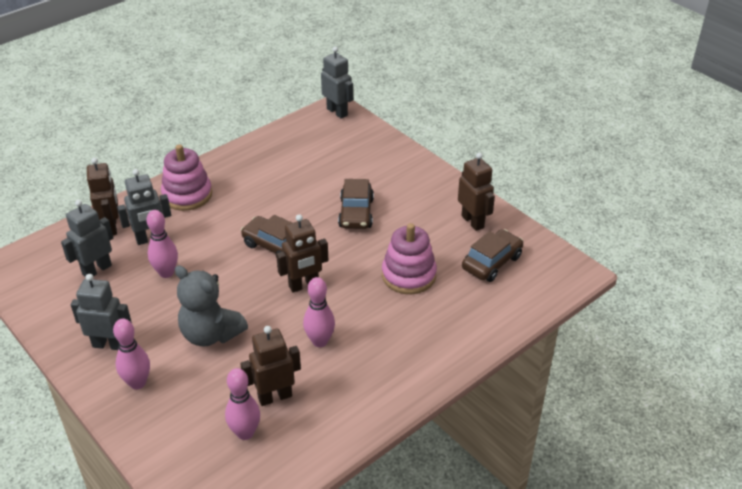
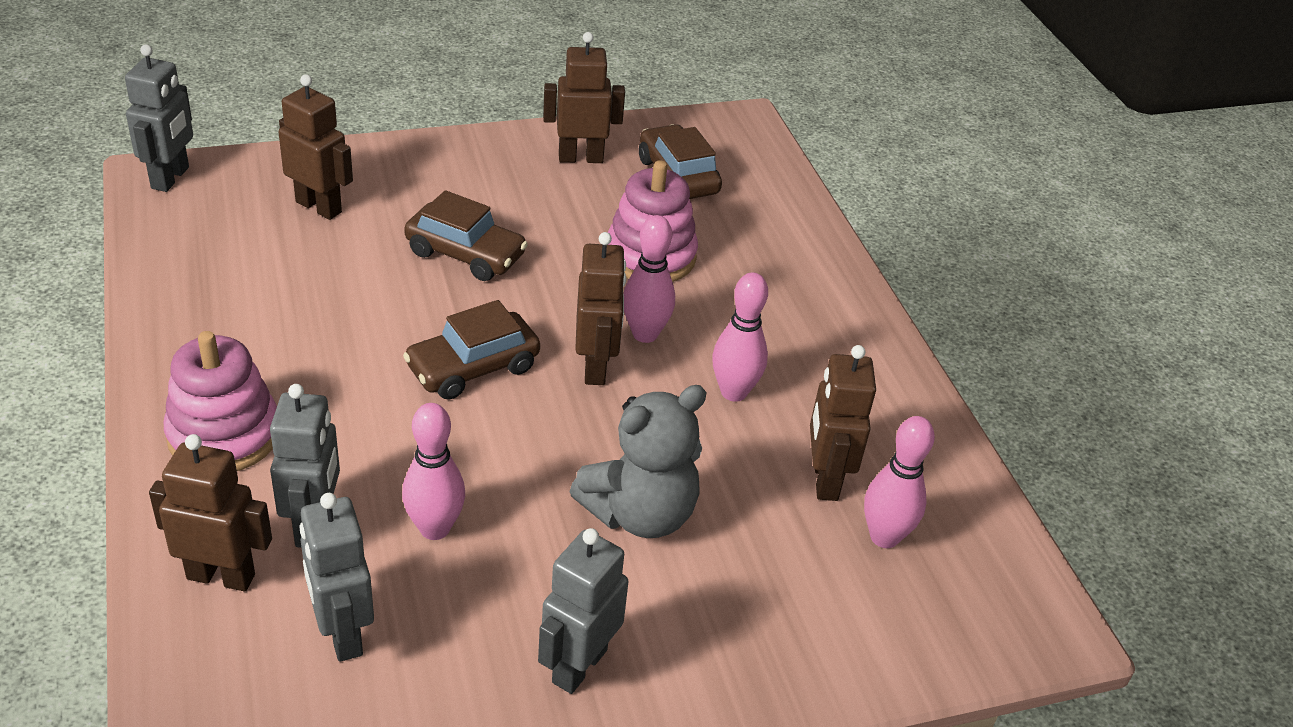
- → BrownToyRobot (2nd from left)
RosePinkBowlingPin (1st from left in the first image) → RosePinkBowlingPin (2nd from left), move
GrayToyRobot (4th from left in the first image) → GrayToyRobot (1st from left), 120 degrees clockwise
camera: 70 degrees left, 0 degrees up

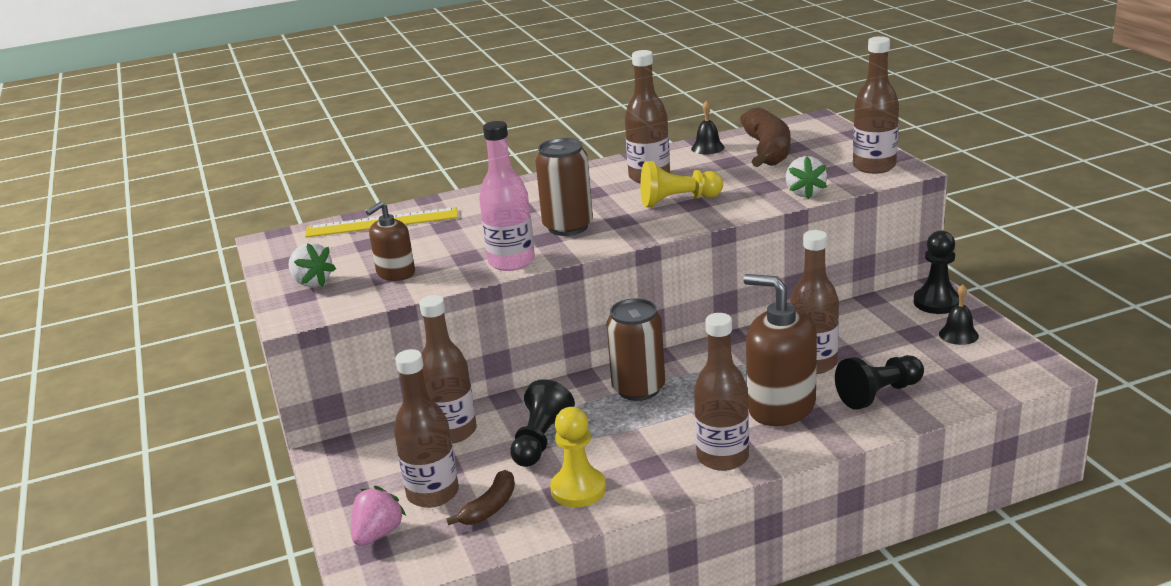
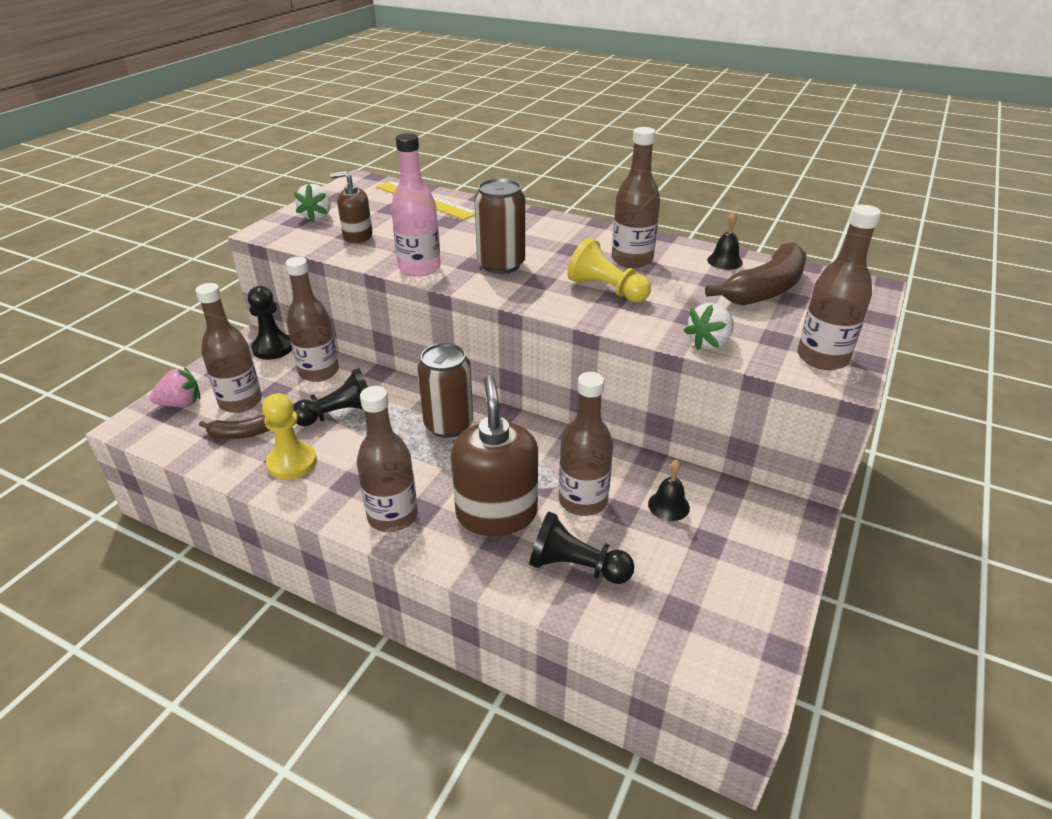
JetBlackPawn (3rd from left in the first image) → JetBlackPawn (1st from left), move
JetBlackHandBell (2nd from left in the first image) → JetBlackHandBell (1st from left), move
camera: 45 degrees right, 10 degrees up

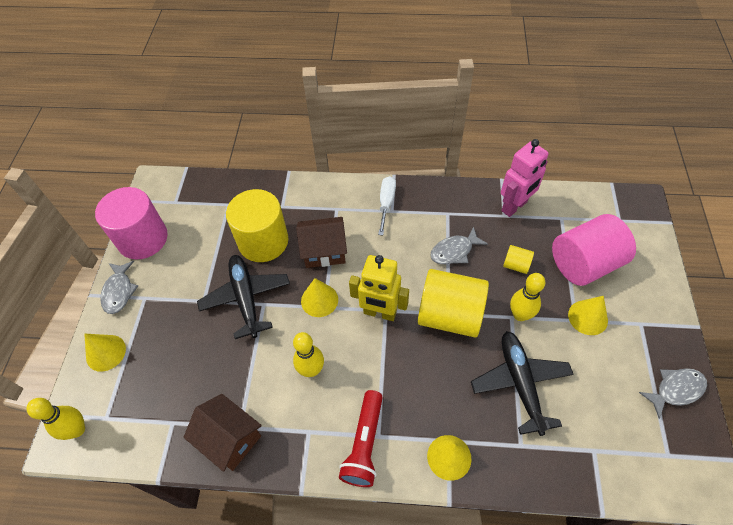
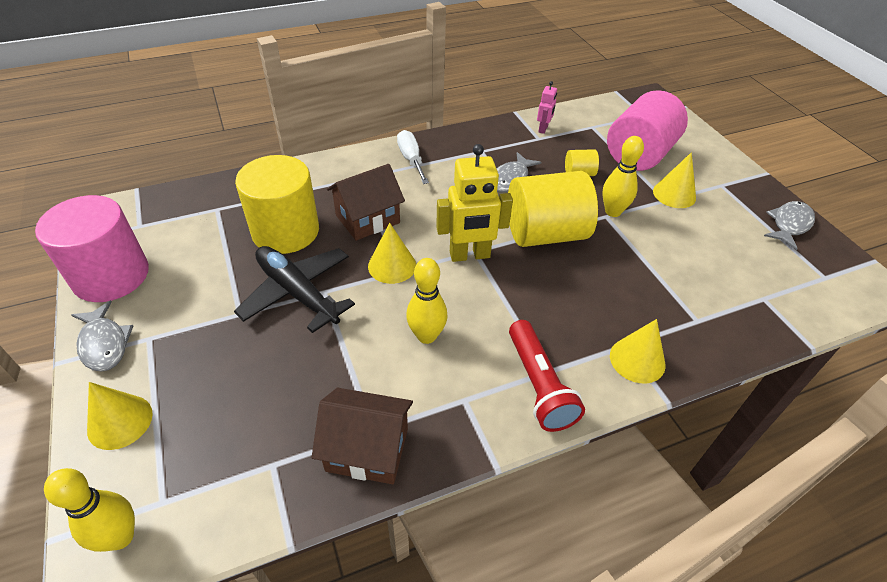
JetBlackAeroplane (2nd from left) → -
RosePinkToyRobot, x0.50
camera: 30 degrees left, 10 degrees down

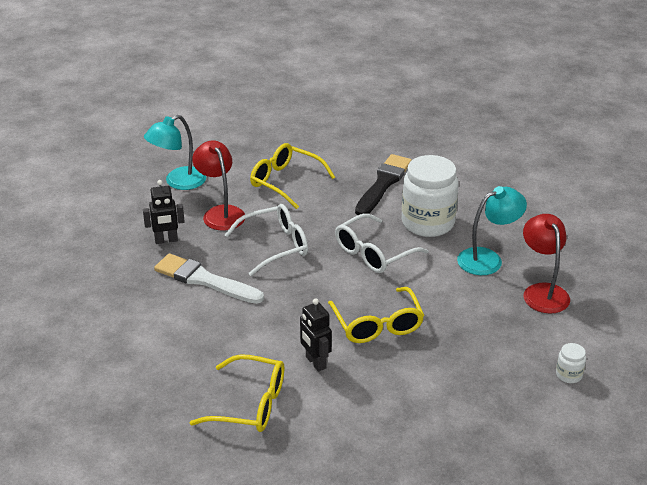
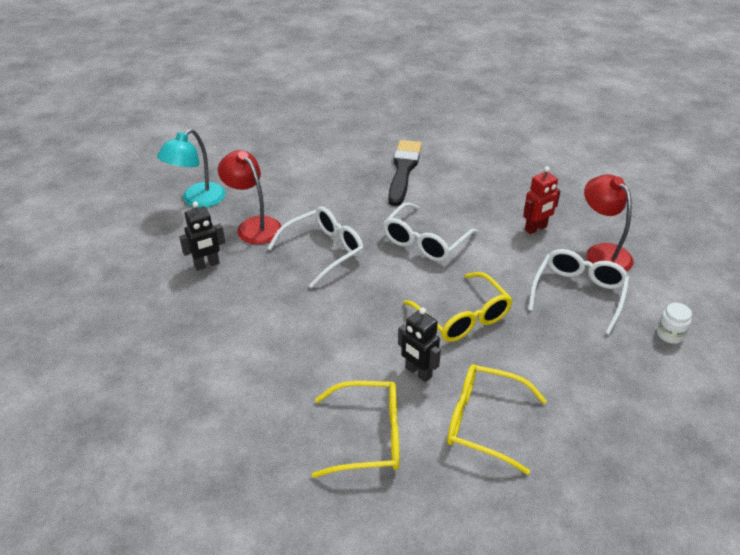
WhitePaintbrush → -
WhitePreserveJar (1st from left) → -
- → WhiteGlasses (3rd from left)
GoldenGlasses (2nd from left in the first image) → GoldenGlasses (3rd from left), move
TealDeskLamp (2nd from left) → CrimsonToyRobot
camera: 15 degrees left, 5 degrees up

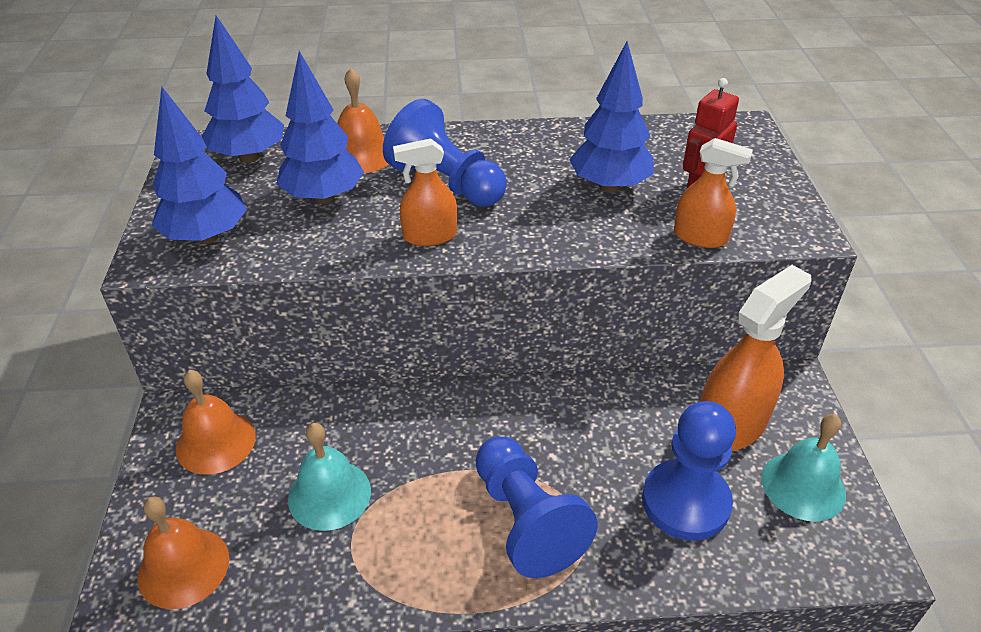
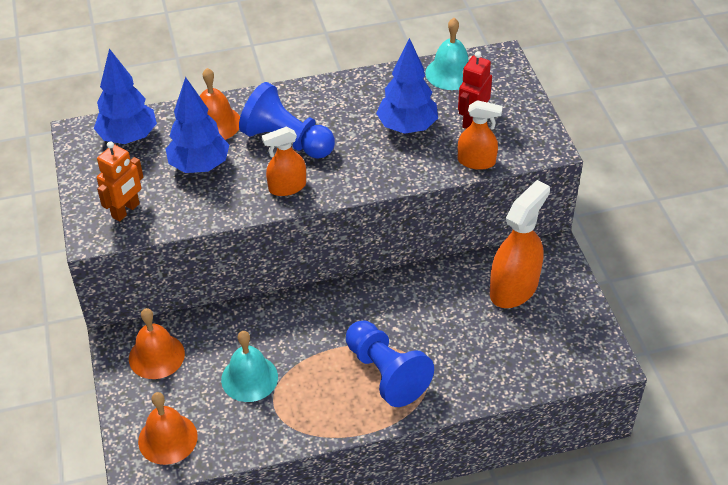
CobaltPawn (3rd from left) → -
TealHandBell (2nd from left), move
CobaltTree (1st from left) → OrangeColouredToyRobot
camera: 10 degrees left, 5 degrees up

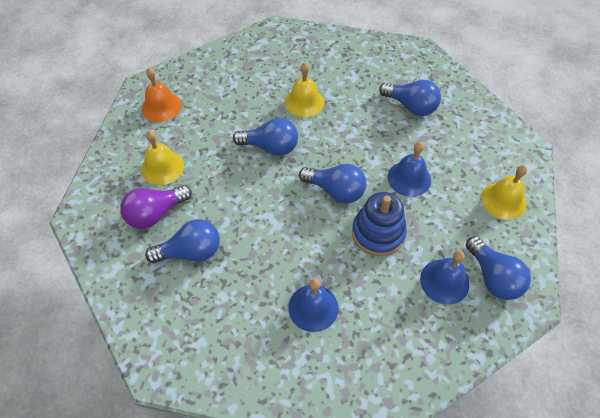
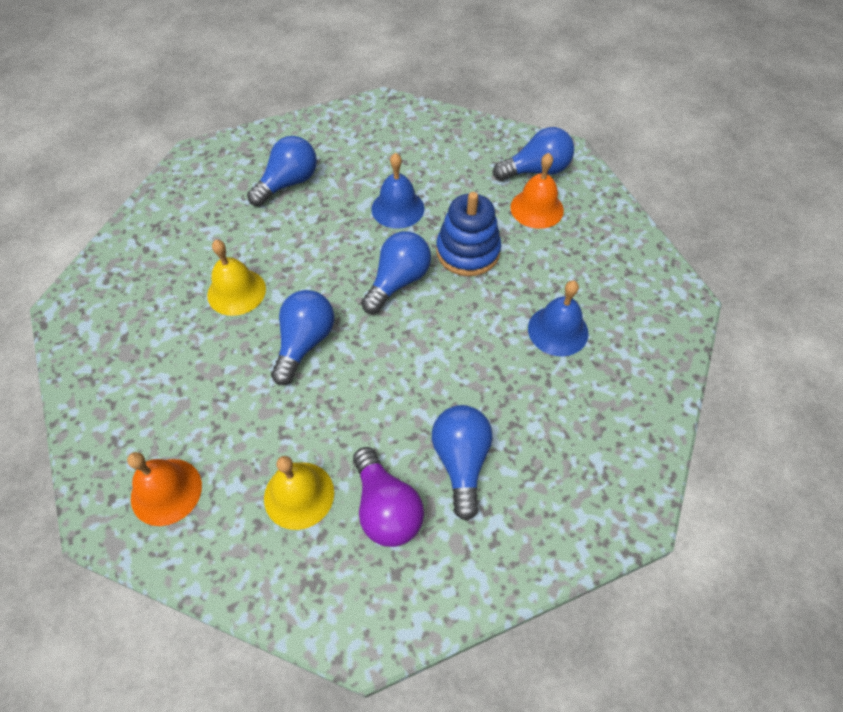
GoldenHandBell (3rd from left) → -
CobaltHandBell (3rd from left) → OrangeColouredHandBell (2nd from left)
camera: 80 degrees left, 0 degrees up

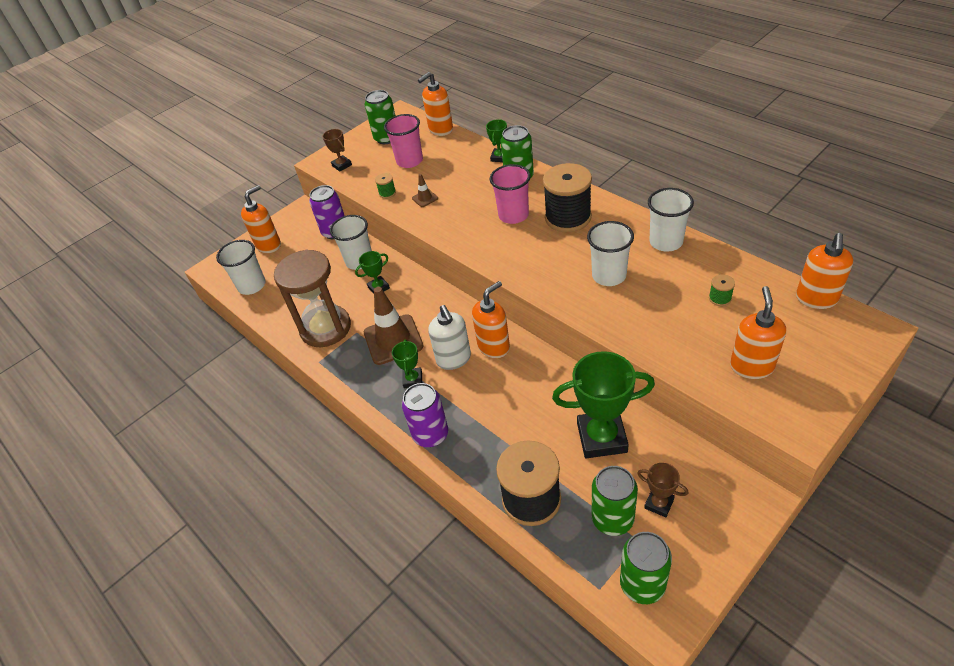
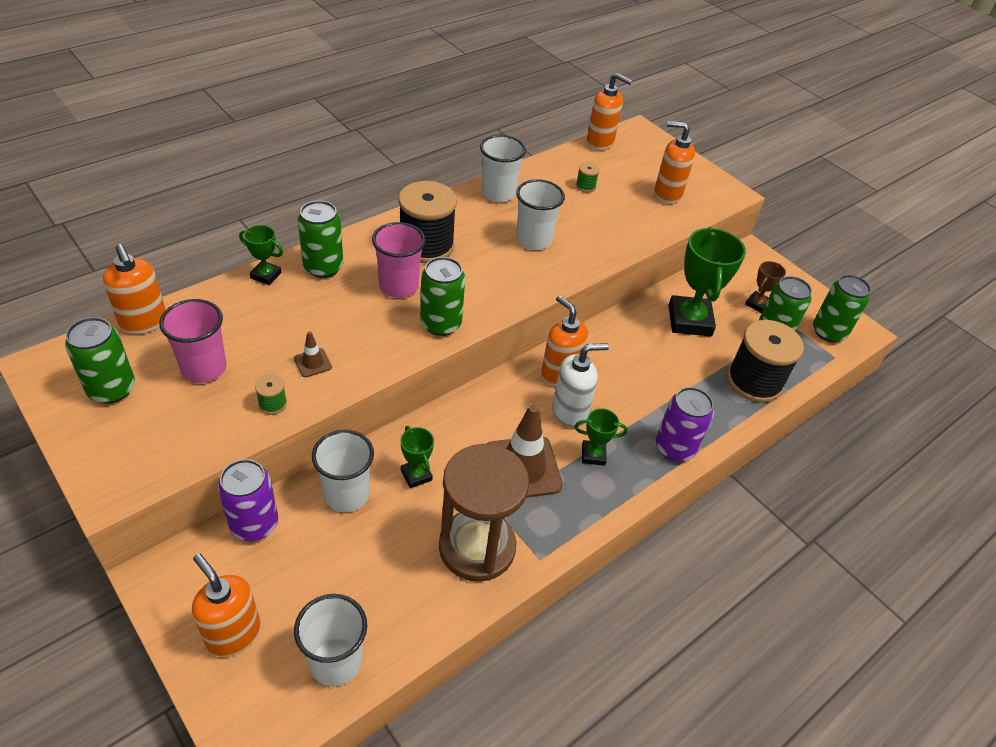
BrownPrizeCup (1st from left) → -
- → EmeraldCan (3rd from left)
camera: 95 degrees left, 0 degrees up

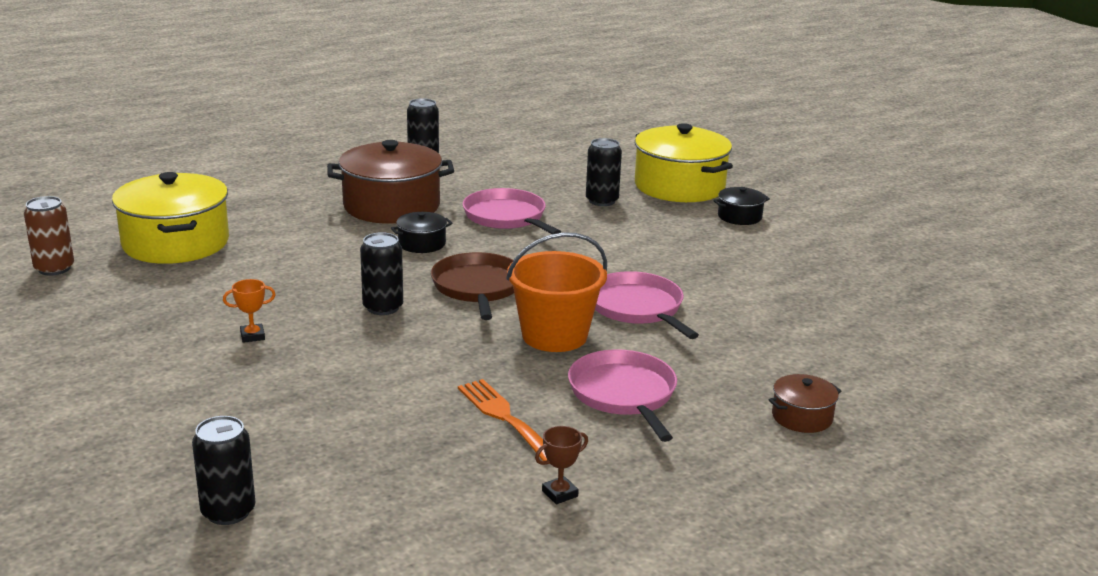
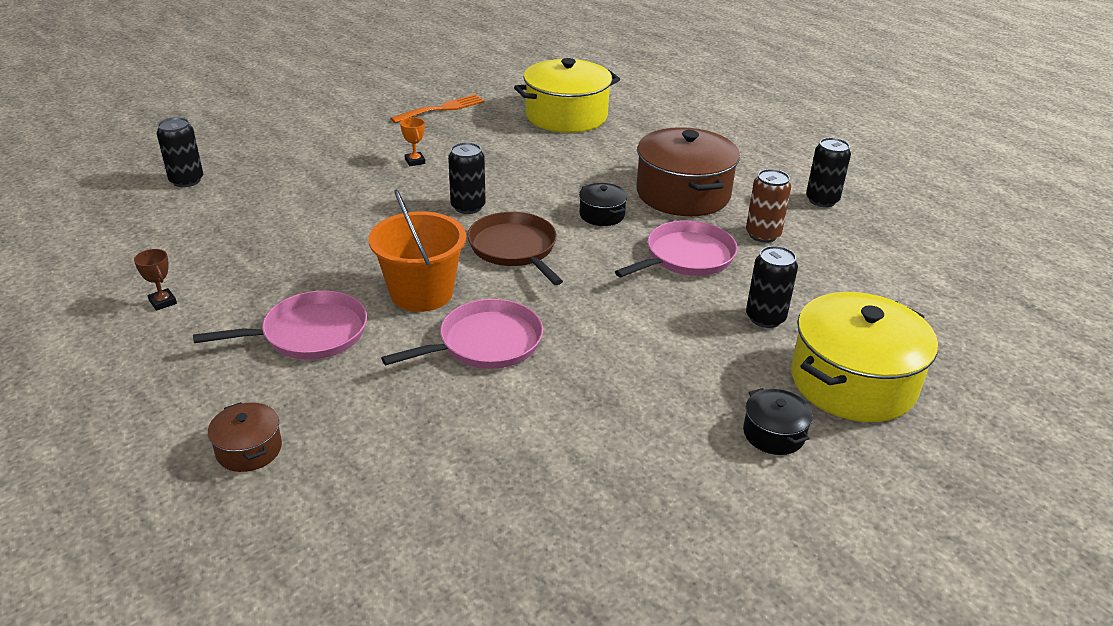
BrownCan, move
OrangeColouredDinnerFork, move
BrownSkillet, 105 degrees counterclockwise
camera: 85 degrees right, 10 degrees up

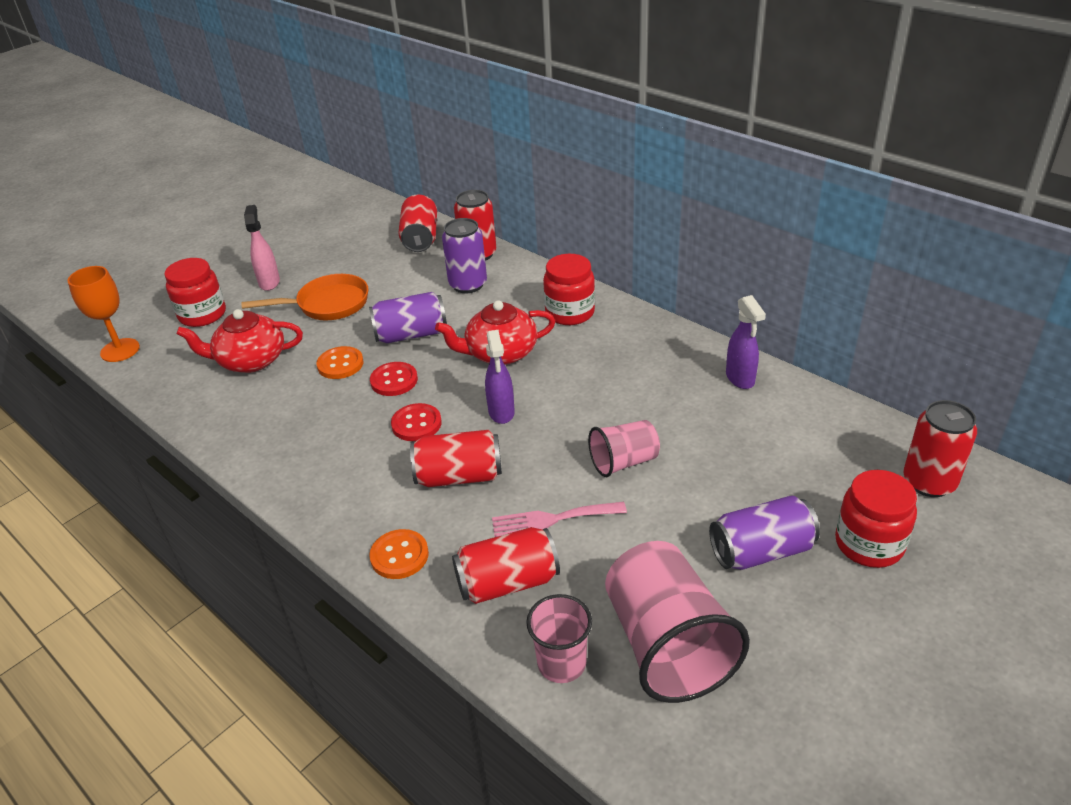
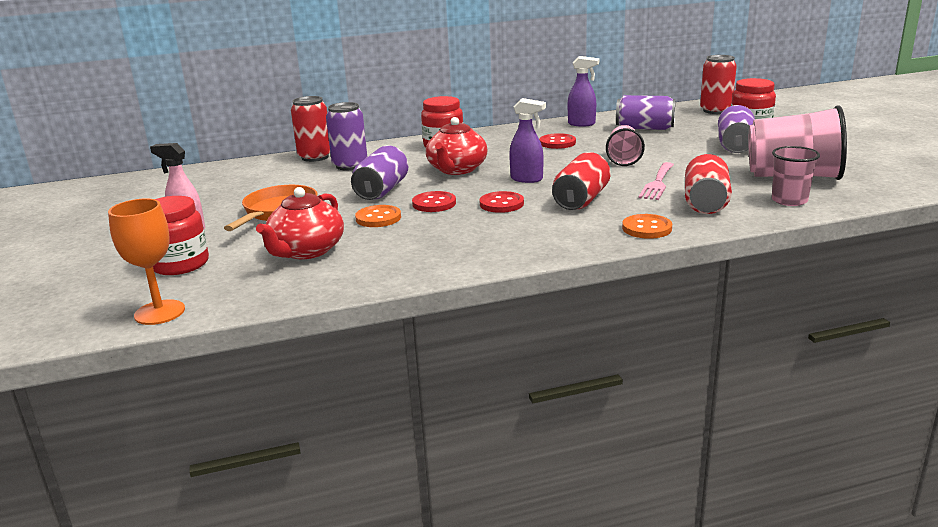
CrimsonCan (1st from left) → -
- → CrimsonButton (3rd from left)
- → PurpleCan (3rd from left)
camera: 60 degrees left, 15 degrees down

